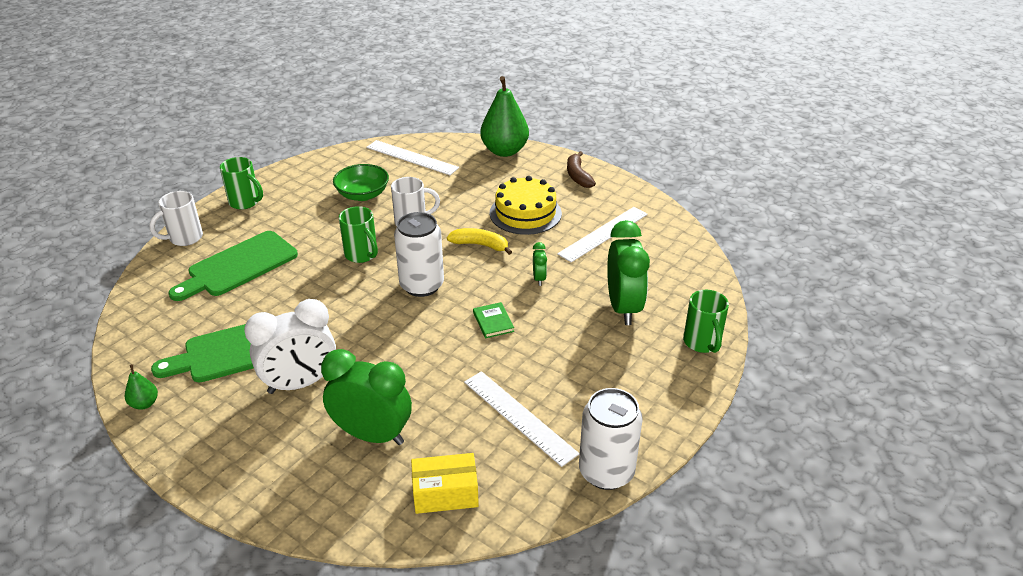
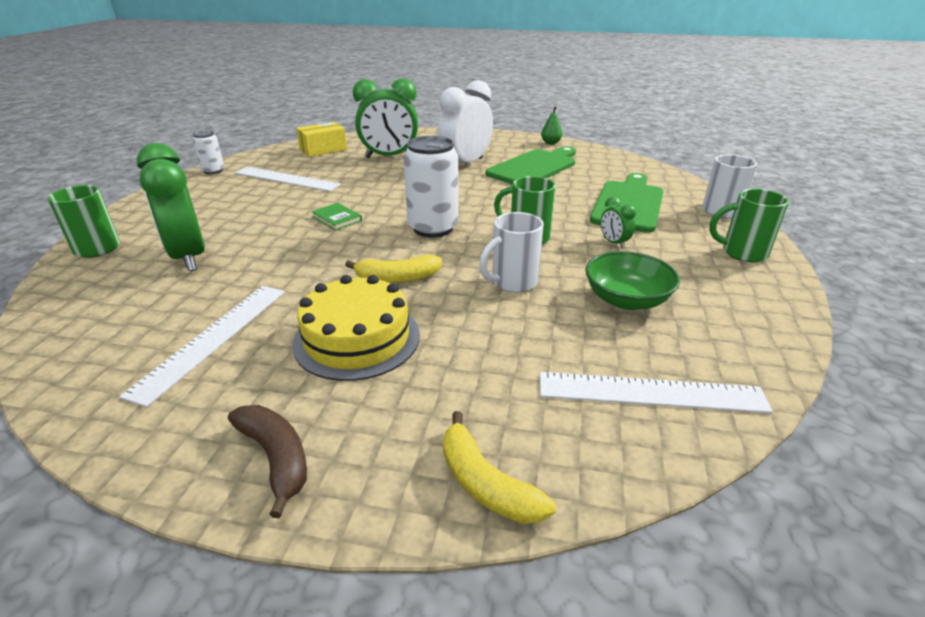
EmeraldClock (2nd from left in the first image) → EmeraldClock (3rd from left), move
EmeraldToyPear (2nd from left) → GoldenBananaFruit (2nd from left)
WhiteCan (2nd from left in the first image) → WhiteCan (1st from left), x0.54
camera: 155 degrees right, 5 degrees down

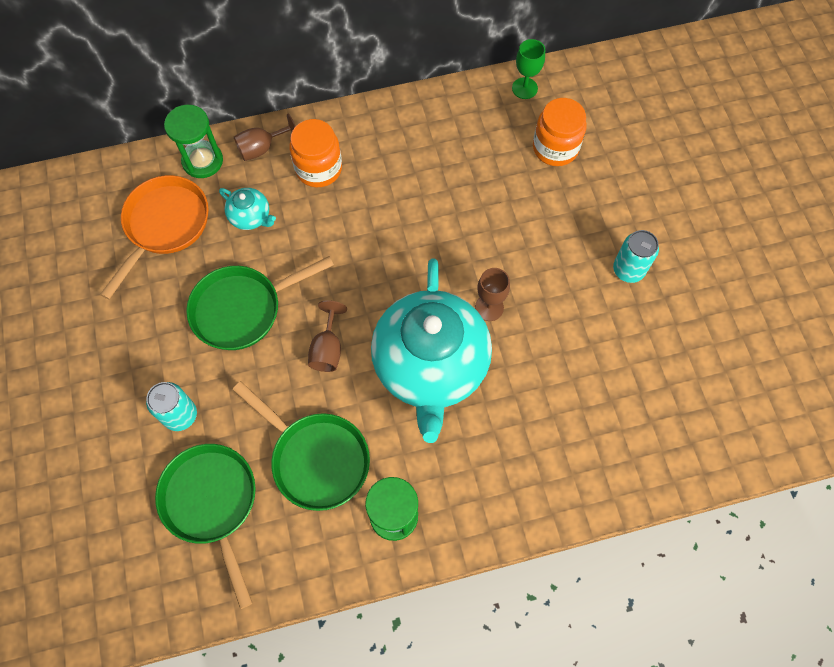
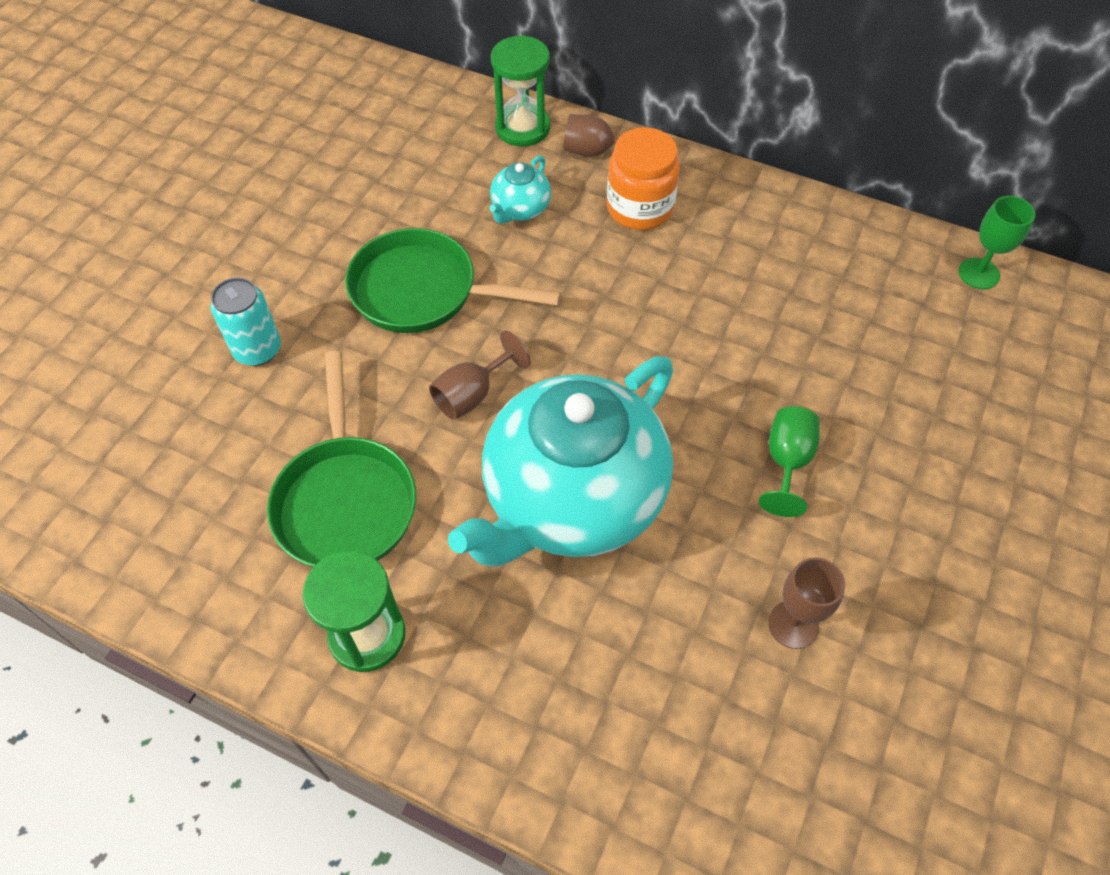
OrangeColouredSkillet → -
EmeraldSkillet (1st from left) → -
OrangeColouredPreserveJar (2nd from left) → -
TealCan (2nd from left) → -
- → EmeraldGoblet (1st from left)
BrownGoblet (3rd from left), move
TealChinaTeapot (1st from left), 45 degrees clockwise
camera: 40 degrees right, 10 degrees down

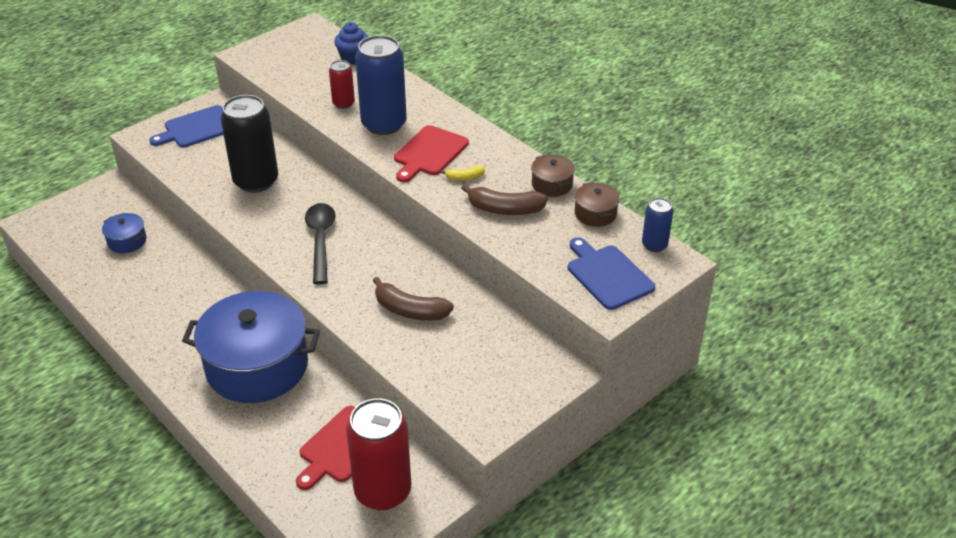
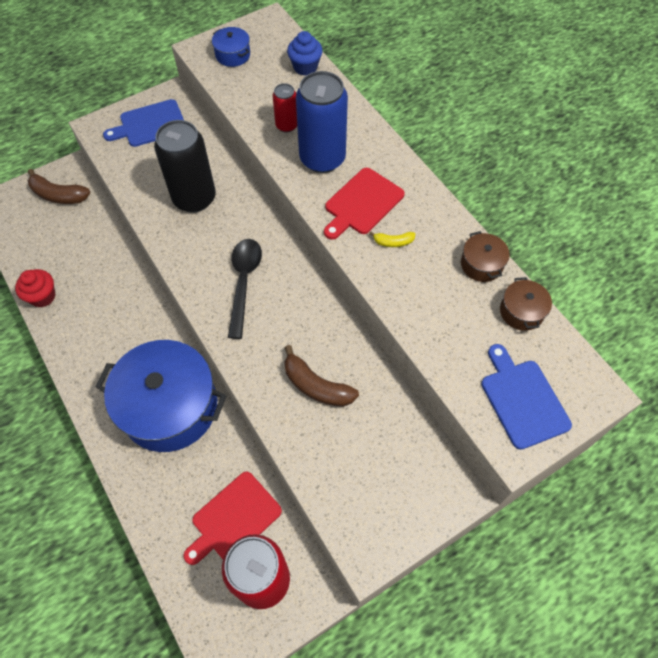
CobaltCan (2nd from left) → -
- → CrimsonMuffin
CobaltStockpot (1st from left in the first image) → CobaltStockpot (2nd from left), move
BrownBananaFruit (2nd from left in the first image) → BrownBananaFruit (1st from left), move
camera: 10 degrees right, 20 degrees up

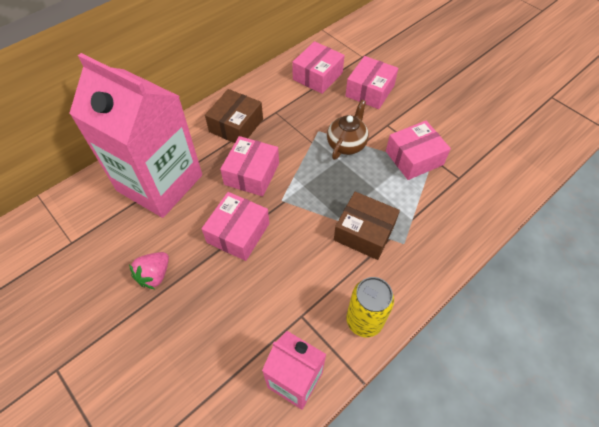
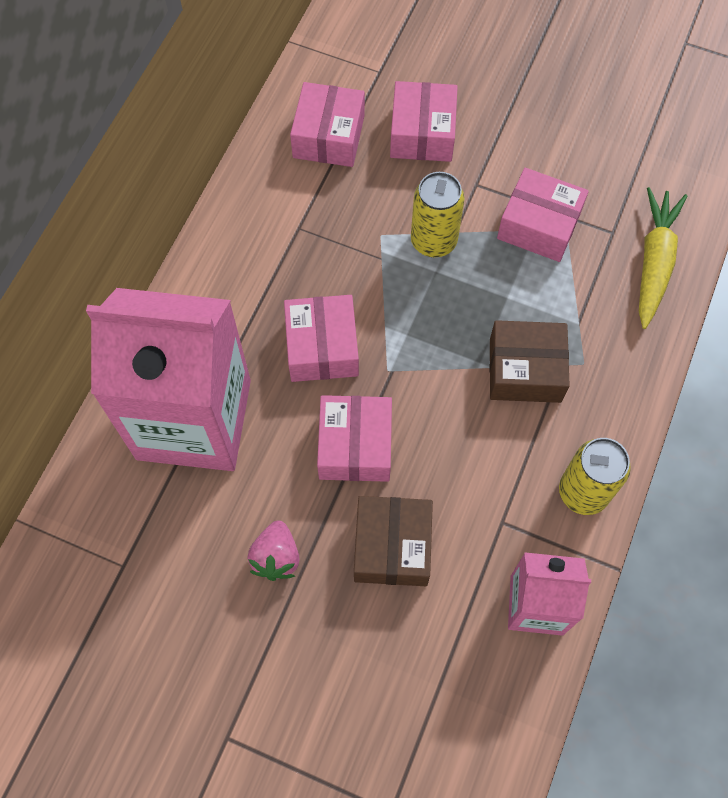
- → GoldenRootVegetable
BrownParcel (1st from left), move
BrownChinaTeapot → GoldenCan (1st from left)
RosePinkParcel (5th from left), 75 degrees clockwise
camera: 25 degrees left, 10 degrees up

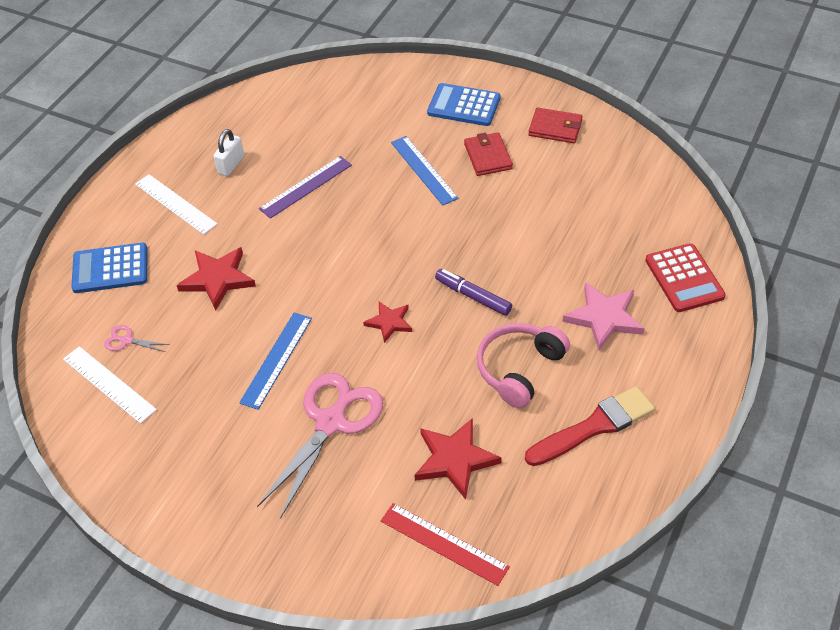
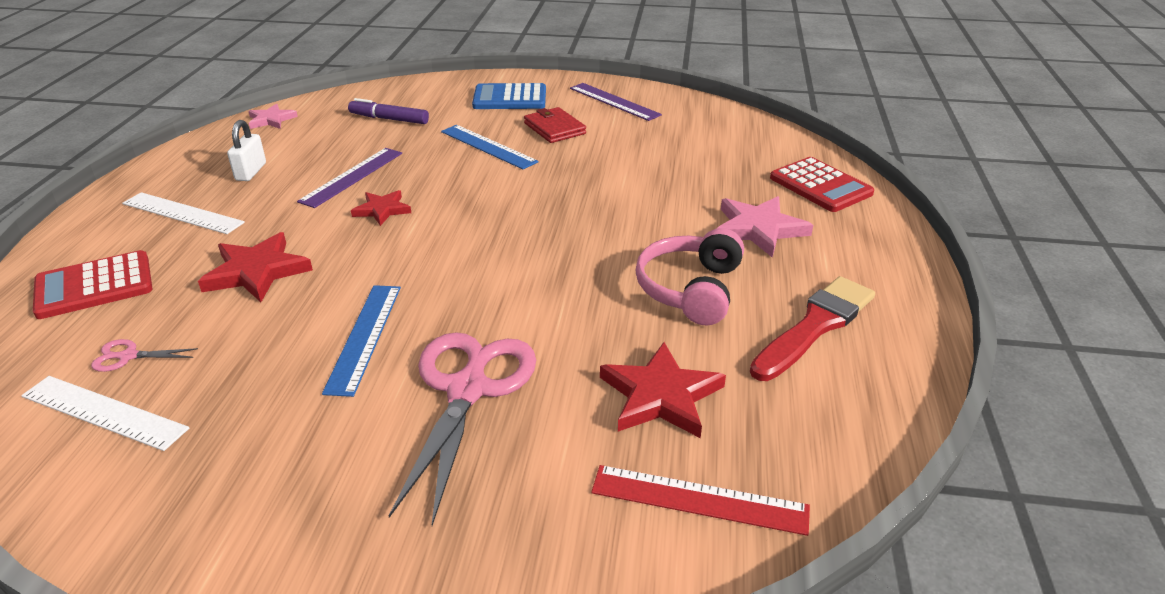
- → RosePinkStar (1st from left)
CrimsonStar (2nd from left), move
PurpleMarkerPen, move
CrimsonBillfold (2nd from left) → PurpleStraightedge (2nd from left)
CobaltAddingMachine (1st from left) → CrimsonAddingMachine (1st from left)
camera: 20 degrees left, 15 degrees down

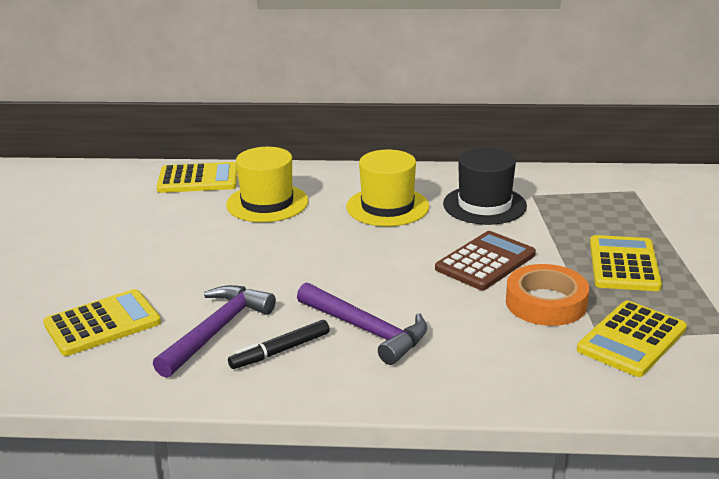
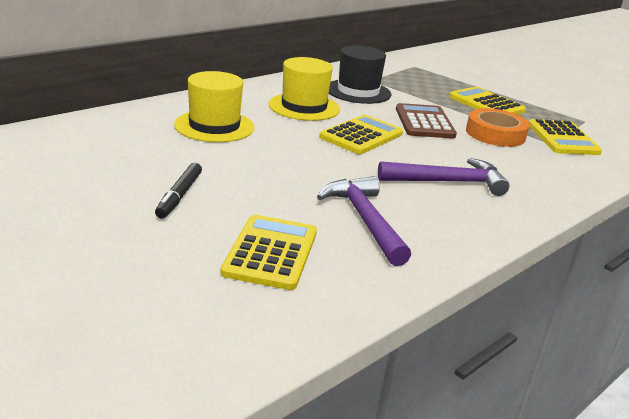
GoldenAddingMachine (2nd from left), move
JetBlackMarkerPen, move
camera: 50 degrees left, 0 degrees up

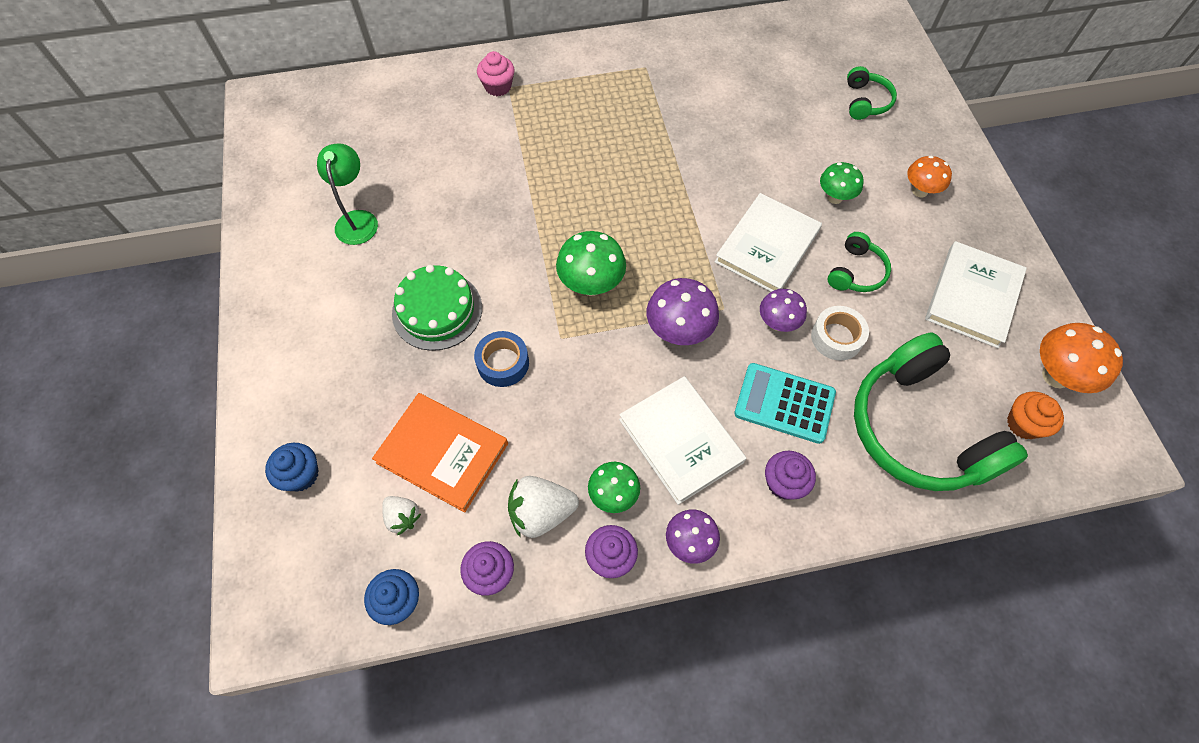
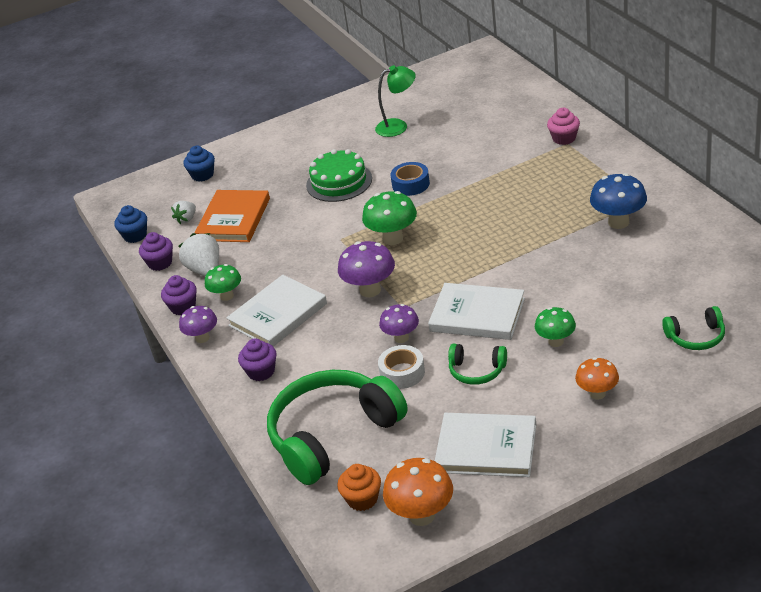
TealAddingMachine → -
- → CobaltFungus
CobaltRollOfTape, move
camera: 80 degrees right, 25 degrees down

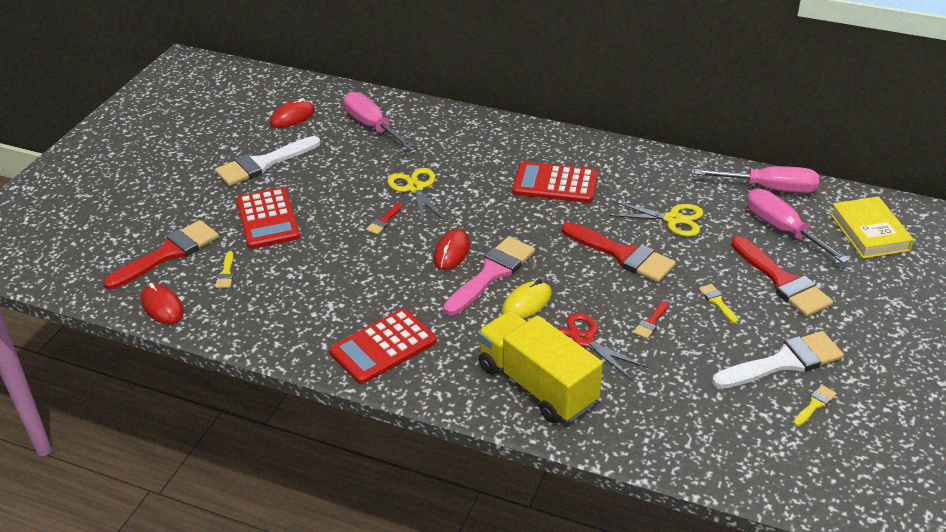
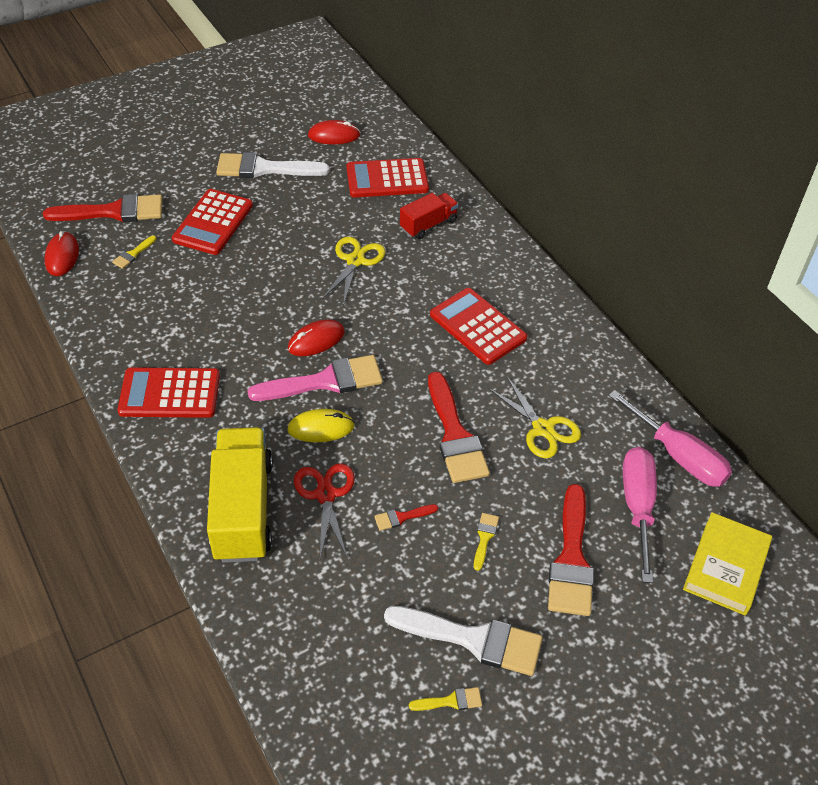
CrimsonPaintbrush (2nd from left) → -
- → CrimsonLorry
RosePinkFlatScrewdriver (1st from left) → CrimsonAddingMachine (3rd from left)
camera: 35 degrees right, 10 degrees up

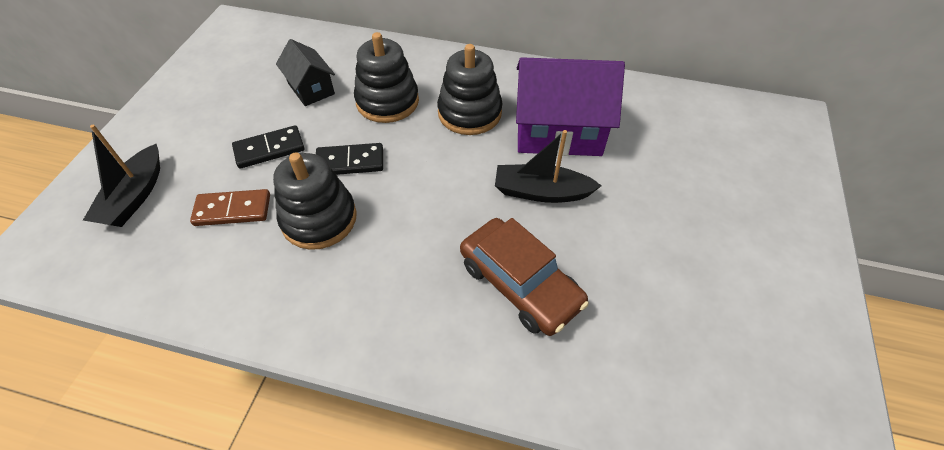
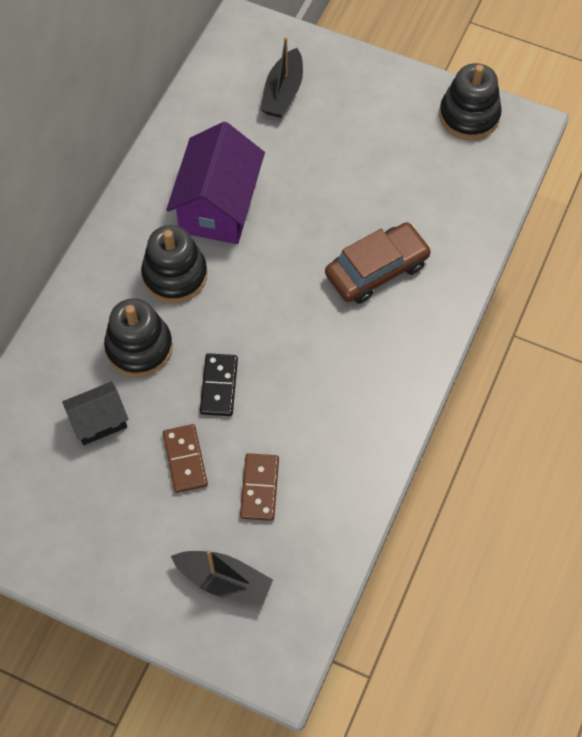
JetBlackStackingRings (1st from left in the first image) → JetBlackStackingRings (3rd from left), move
JetBlackToyBoat (2nd from left), move
JetBlackDominoTile (1st from left) → BrownDominoTile (1st from left)
camera: 80 degrees left, 10 degrees up

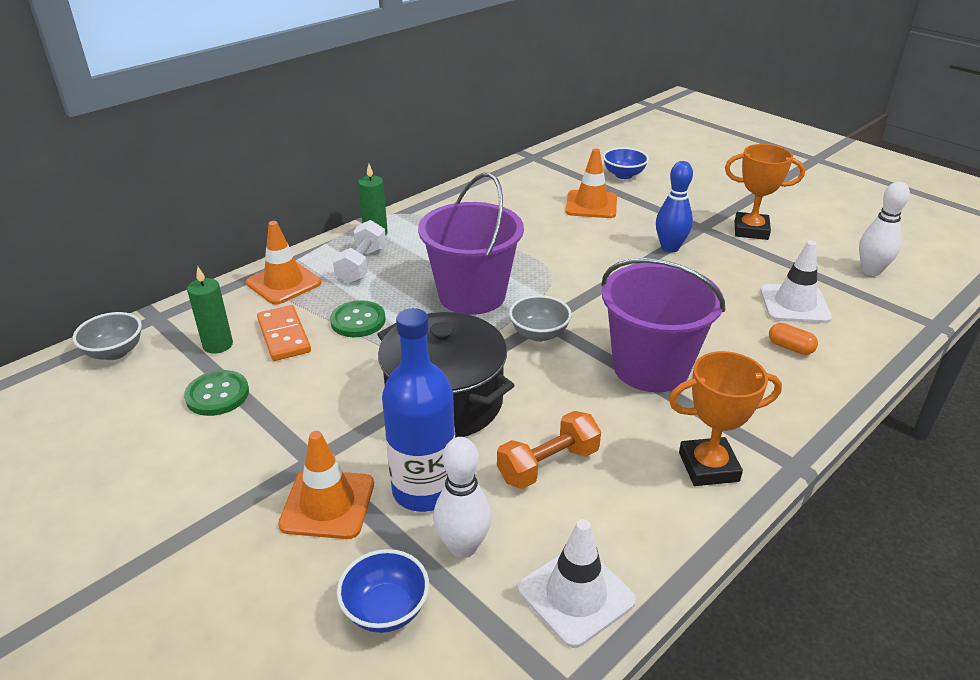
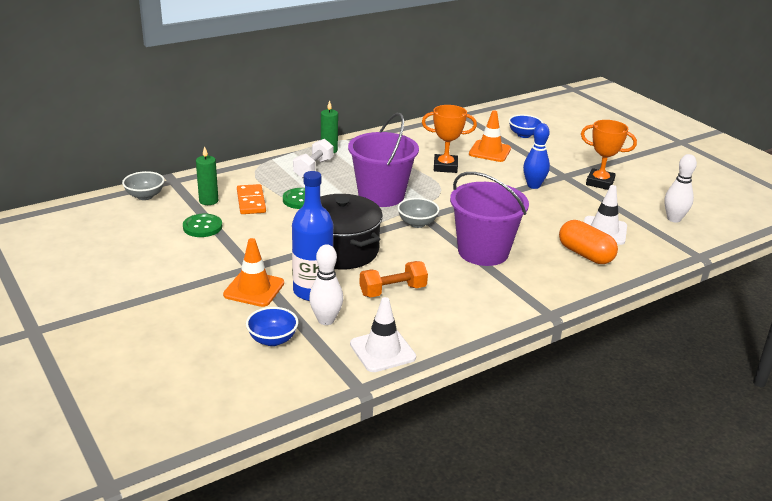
OrangeColouredRoadCone (1st from left) → -
OrangeColouredPrizeCup (1st from left), move
OrangeColouredPillShape, x1.93
camera: 10 degrees right, 5 degrees down

